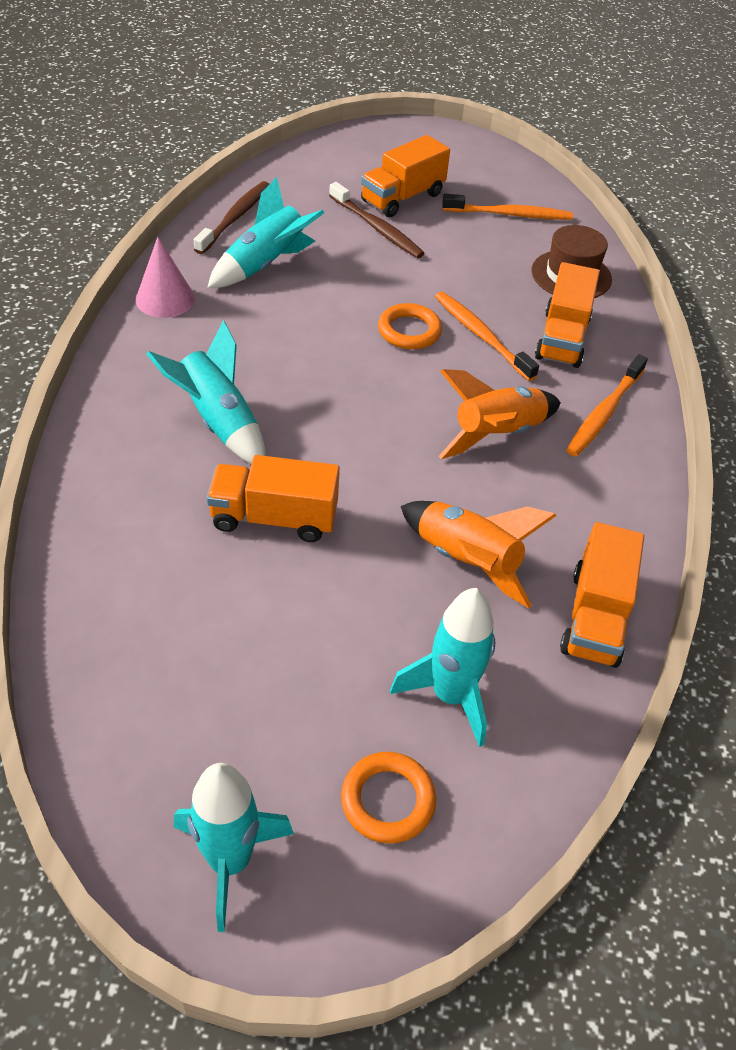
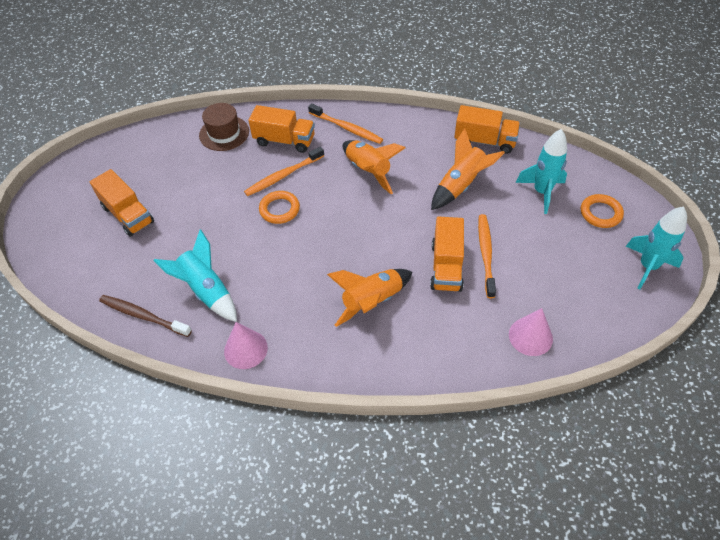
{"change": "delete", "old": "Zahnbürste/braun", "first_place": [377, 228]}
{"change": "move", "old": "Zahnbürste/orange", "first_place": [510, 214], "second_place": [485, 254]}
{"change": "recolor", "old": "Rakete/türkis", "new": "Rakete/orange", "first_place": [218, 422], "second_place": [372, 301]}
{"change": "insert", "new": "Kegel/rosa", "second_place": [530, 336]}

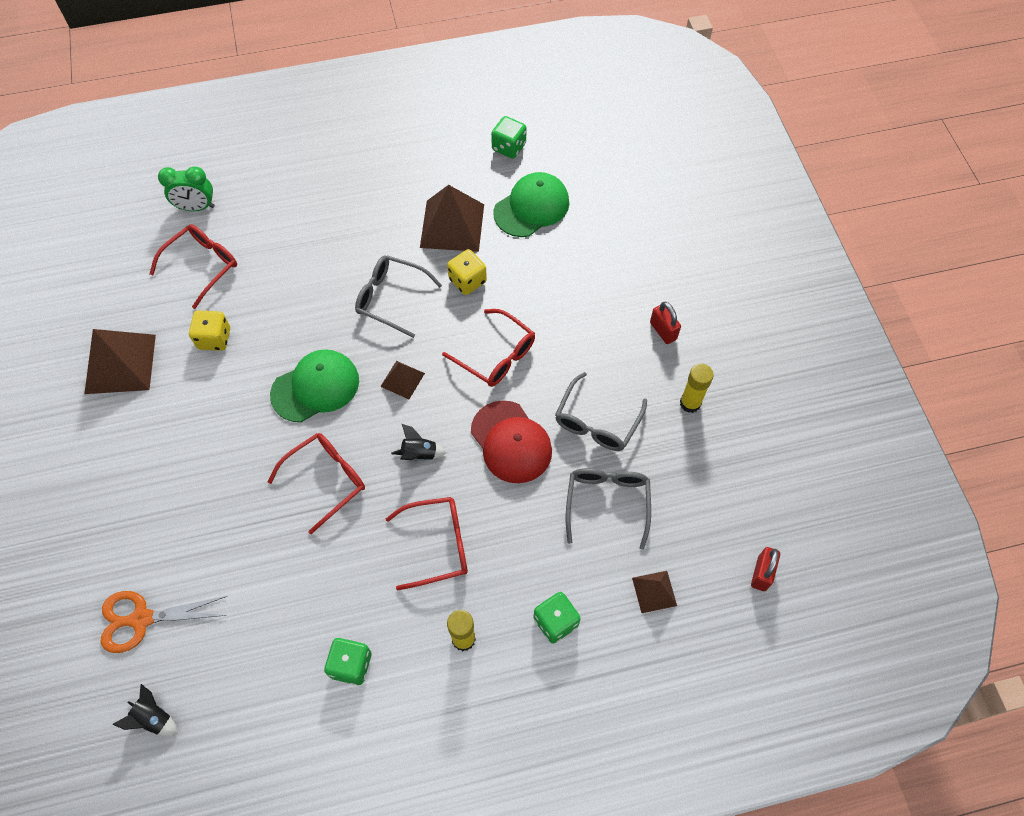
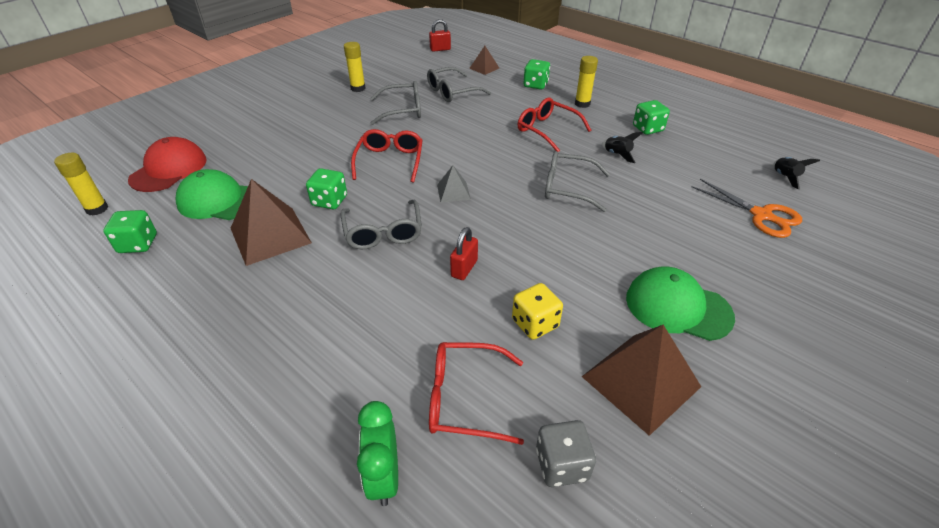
{"change": "rotate", "old": "Wecker/grün", "first_place": [196, 207], "second_place": [384, 476], "degrees": -150}
{"change": "recolor", "old": "Spielwürfel/gelb", "new": "Spielwürfel/grün", "first_place": [467, 281], "second_place": [329, 201]}
{"change": "move", "old": "Vorhängeschloss/rot", "first_place": [663, 331], "second_place": [464, 268]}
{"change": "move", "old": "Kappe/grün", "first_place": [315, 387], "second_place": [677, 307]}
{"change": "recolor", "old": "Pyramide/braun", "new": "Pyramide/grau", "first_place": [402, 379], "second_place": [453, 192]}
{"change": "move", "old": "Kappe/rot", "first_place": [511, 442], "second_place": [169, 169]}
{"change": "move", "old": "Rakete/schwarz", "first_place": [419, 454], "second_place": [617, 155]}
{"change": "recolor", "old": "Brille/rot", "new": "Brille/grau", "first_place": [326, 480], "second_place": [568, 188]}
{"change": "insert", "new": "Klebestift/gelb", "second_place": [97, 209]}
{"change": "insert", "new": "Spielwürfel/grau", "second_place": [561, 464]}

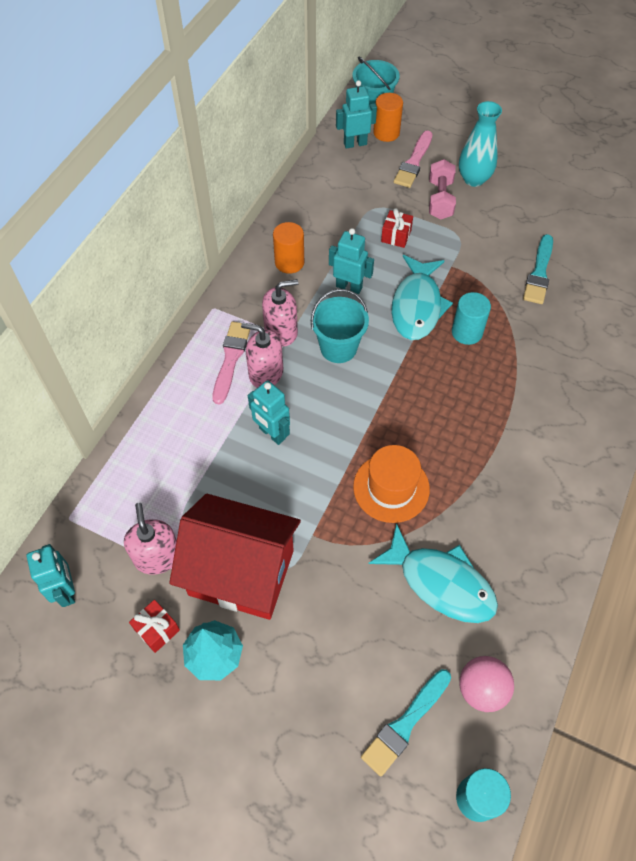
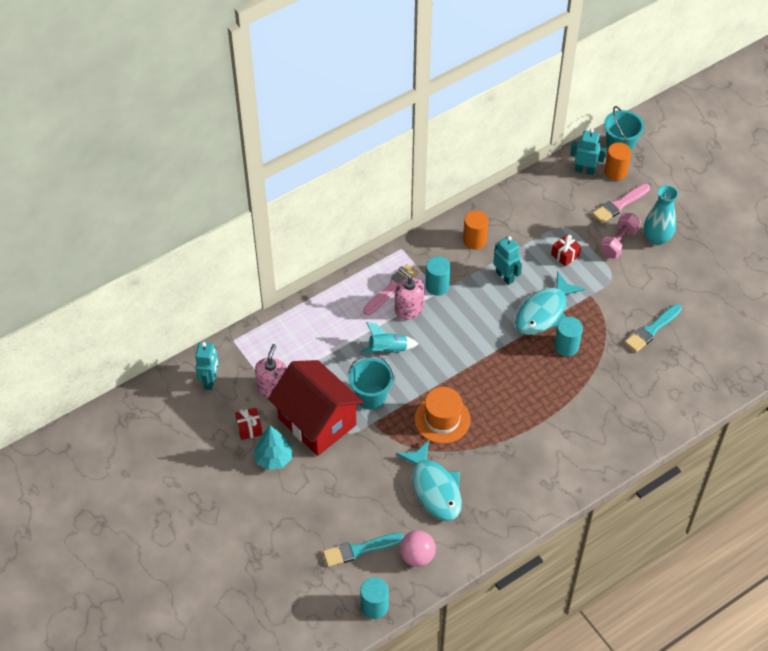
{"change": "replace", "old": "Seifenspender/rosa", "new": "Vollzylinder/türkis", "first_place": [281, 331], "second_place": [437, 286]}
{"change": "move", "old": "Eimer/türkis", "first_place": [338, 348], "second_place": [371, 397]}
{"change": "replace", "old": "Roboter/türkis", "new": "Rakete/türkis", "first_place": [272, 434], "second_place": [388, 349]}

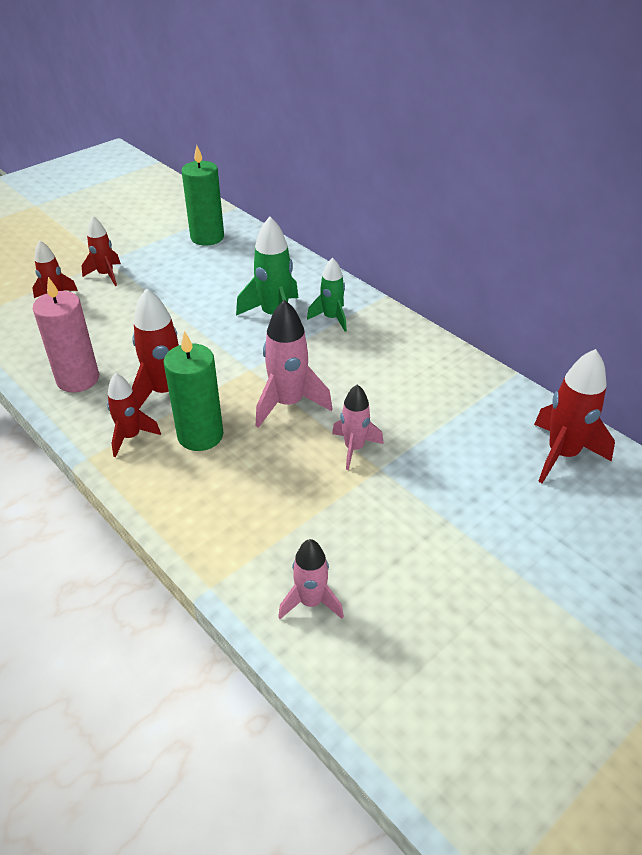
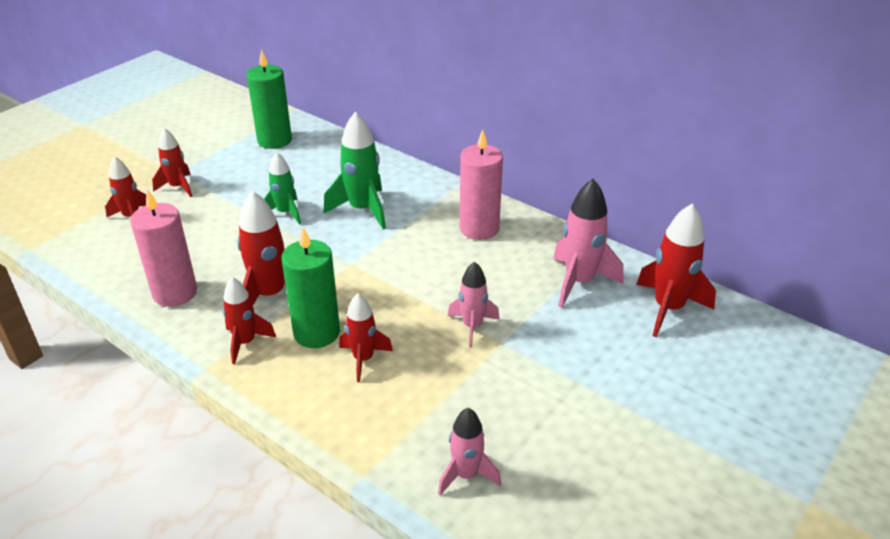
{"change": "move", "old": "Rakete/grün", "first_place": [331, 318], "second_place": [285, 213]}
{"change": "move", "old": "Rakete/rosa", "first_place": [288, 404], "second_place": [579, 282]}
{"change": "insert", "new": "Kerze/rosa", "second_place": [479, 228]}
{"change": "insert", "new": "Rakete/rot", "second_place": [363, 359]}

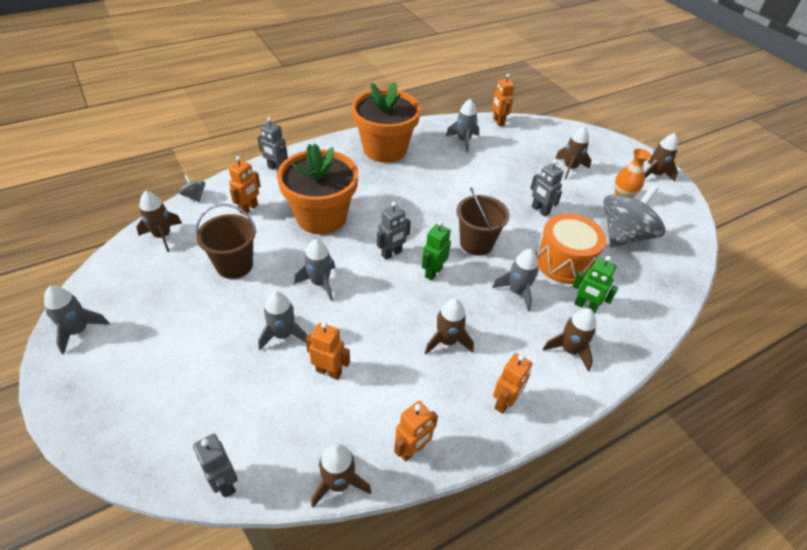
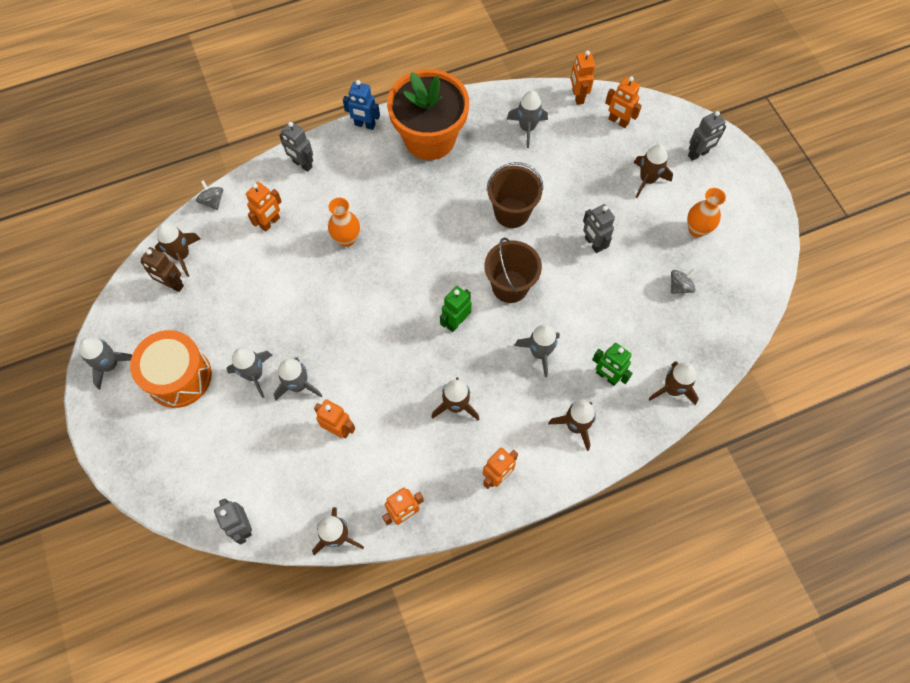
{"change": "move", "old": "Rakete/braun", "first_place": [654, 174], "second_place": [672, 389]}
{"change": "replace", "old": "Blumentopf/orange", "new": "Vase/orange", "first_place": [321, 217], "second_place": [347, 239]}
{"change": "resize", "old": "Kreisel/grau", "first_place": [624, 235], "second_place": [679, 286], "factor": 0.42}
{"change": "move", "old": "Roboter/grau", "first_place": [391, 254], "second_place": [698, 154]}
{"change": "move", "old": "Eimer/braun", "first_place": [234, 265], "second_place": [511, 212]}
{"change": "move", "old": "Trommel/orange", "first_place": [564, 262], "second_place": [179, 376]}
{"change": "move", "old": "Rakete/grau", "first_place": [320, 283], "second_place": [254, 374]}
{"change": "insert", "new": "Roboter/orange", "second_place": [618, 121]}
{"change": "insert", "new": "Roboter/blau", "second_place": [365, 125]}
{"change": "insert", "new": "Roboter/braun", "second_place": [172, 284]}

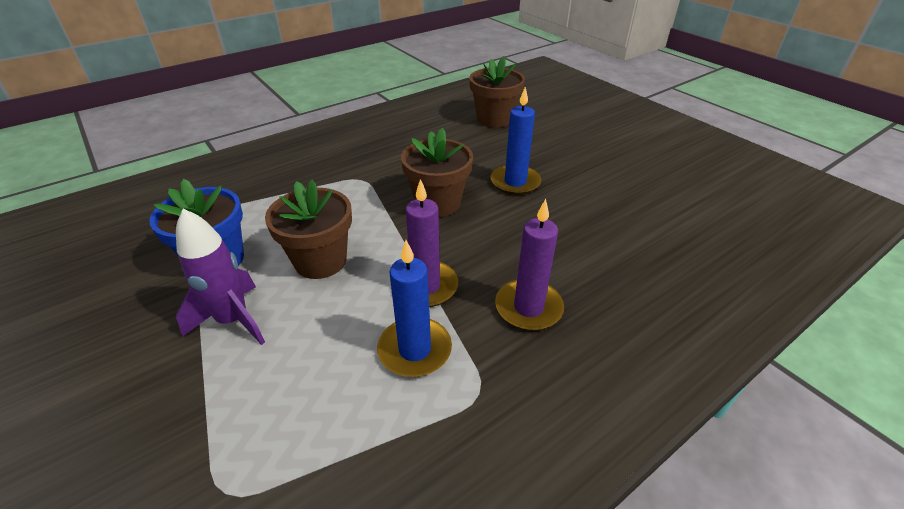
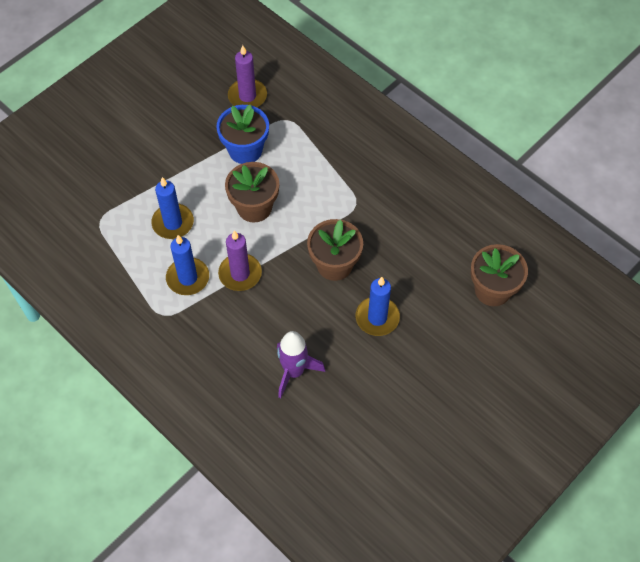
{"change": "move", "old": "Kerze/lila", "first_place": [528, 307], "second_place": [247, 96]}
{"change": "move", "old": "Rakete/lila", "first_place": [233, 320], "second_place": [294, 372]}
{"change": "insert", "new": "Kerze/blau", "second_place": [173, 223]}

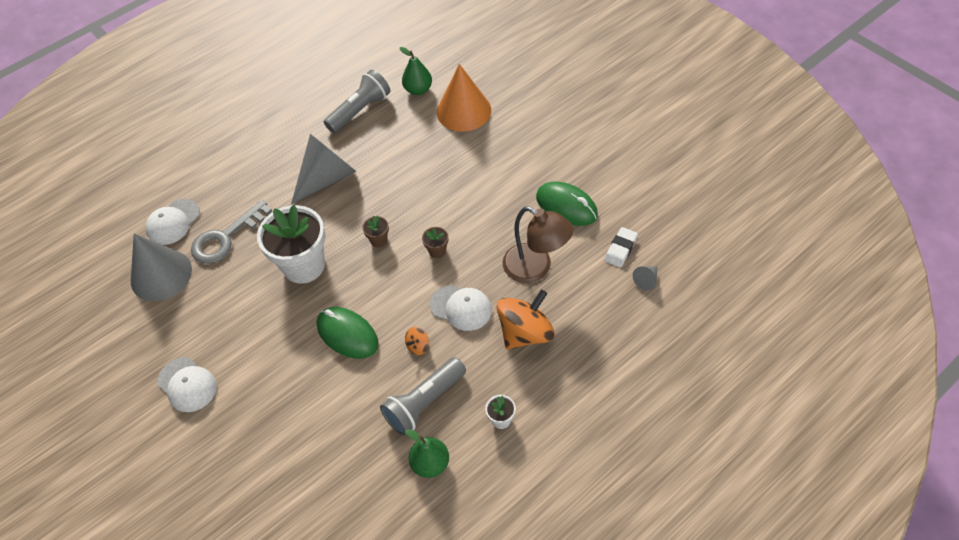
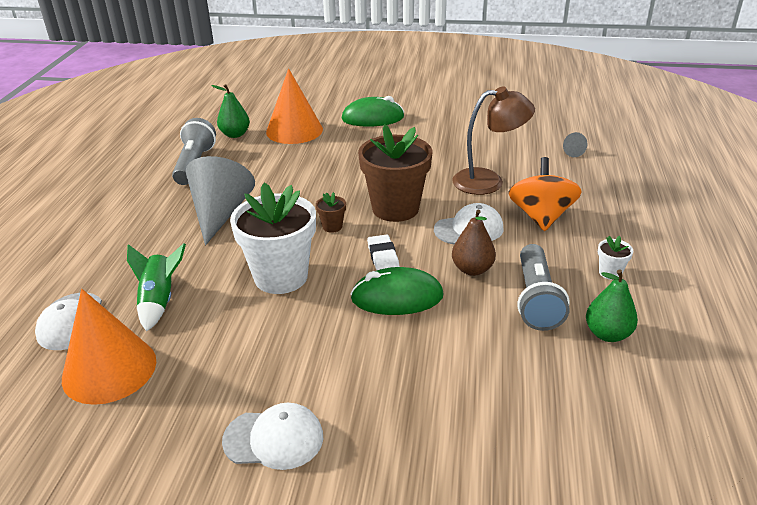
{"change": "move", "old": "Computermaus/grün", "first_place": [566, 206], "second_place": [373, 118]}
{"change": "replace", "old": "Schlüssel/grau", "new": "Rakete/grün", "first_place": [225, 238], "second_place": [159, 301]}
{"change": "resize", "old": "Blumentopf/braun", "first_place": [437, 251], "second_place": [395, 208], "factor": 2.44}
{"change": "move", "old": "Radiergummi/weiß", "first_place": [620, 249], "second_place": [383, 257]}
{"change": "recolor", "old": "Kegel/grau", "new": "Kegel/orange", "first_place": [161, 275], "second_place": [109, 369]}
{"change": "replace", "old": "Kreisel/orange", "new": "Birne/braun", "first_place": [418, 346], "second_place": [472, 269]}

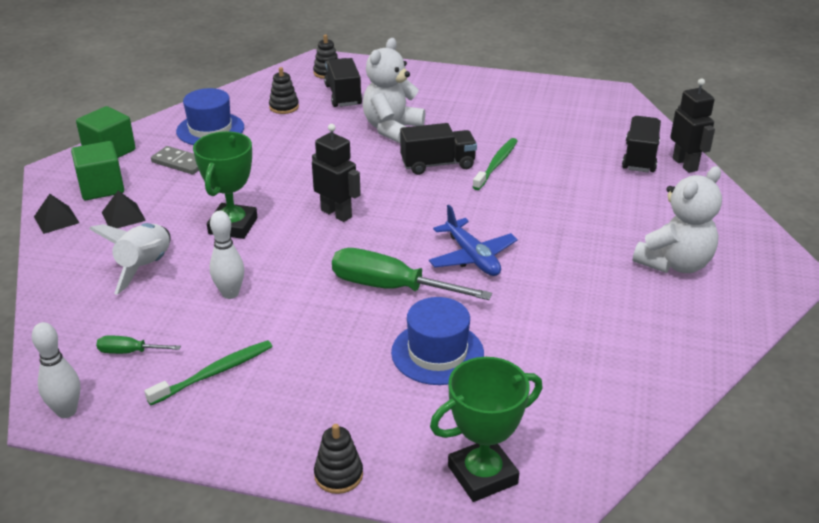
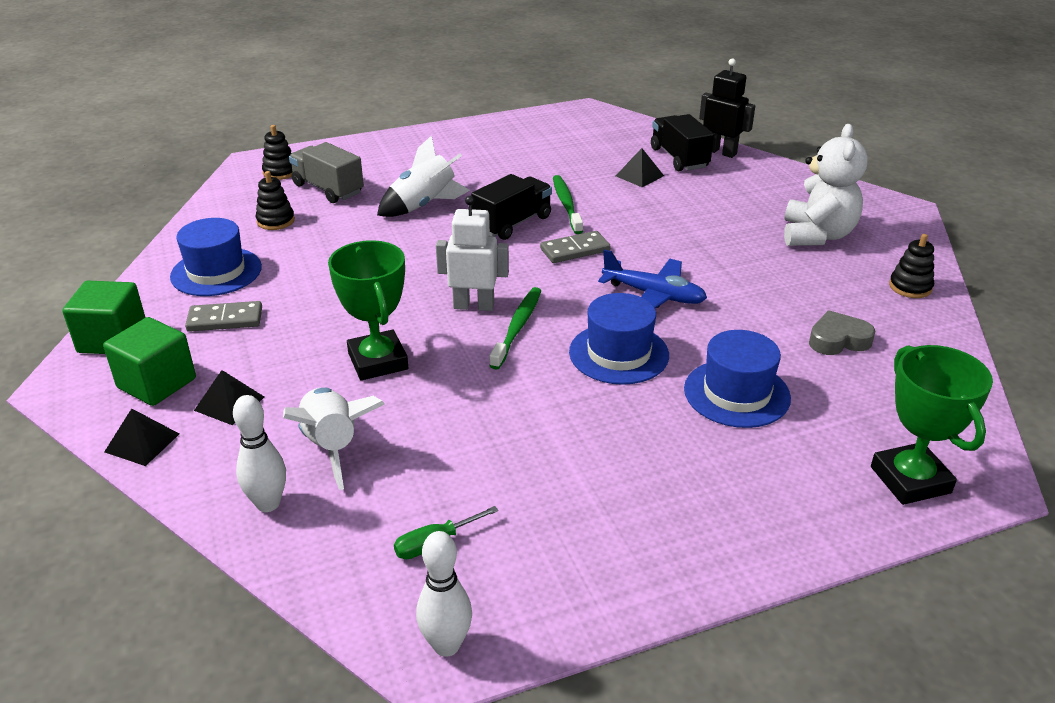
{"change": "replace", "old": "Teddybär/weiß", "new": "Rakete/weiß", "first_place": [392, 129], "second_place": [423, 205]}
{"change": "recolor", "old": "Lastwagen/schwarz", "new": "Lastwagen/grau", "first_place": [343, 95], "second_place": [328, 189]}
{"change": "recolor", "old": "Roboter/schwarz", "new": "Roboter/weiß", "first_place": [336, 213], "second_place": [474, 306]}
{"change": "move", "old": "Bowlingkegel/weiß", "first_place": [230, 293], "second_place": [268, 503]}
{"change": "replace", "old": "Schraubenzieher/grün", "new": "Hut/blau", "first_place": [391, 287], "second_place": [619, 353]}
{"change": "move", "old": "Zahnbürste/grün", "first_place": [215, 372], "second_place": [517, 327]}
{"change": "rotate", "old": "Pokal/grün", "first_place": [482, 475], "second_place": [910, 480], "degrees": -45}
{"change": "move", "old": "Stapelspielzeug/schwarz", "first_place": [338, 475], "second_place": [910, 287]}
{"change": "insert", "new": "Pyramide/schwarz", "second_place": [639, 176]}
{"change": "insert", "new": "Dominostein/grau", "second_place": [575, 250]}
{"change": "insert", "new": "Herz/grau", "second_place": [838, 340]}

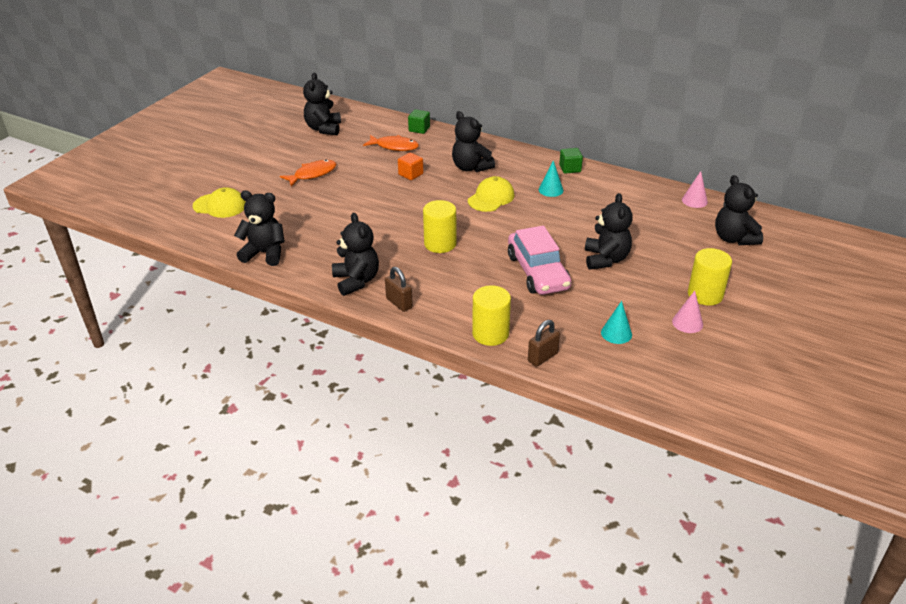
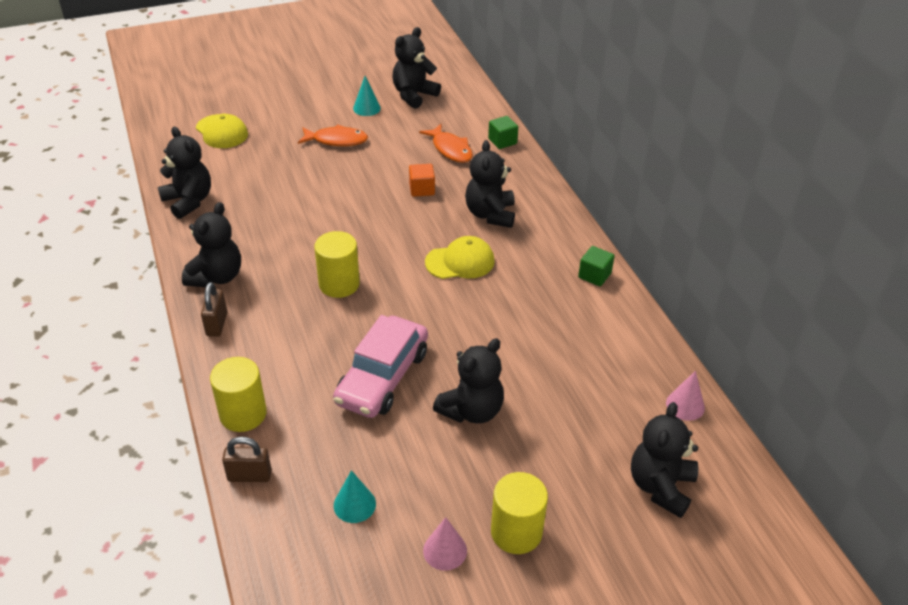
{"change": "move", "old": "Kegel/türkis", "first_place": [551, 190], "second_place": [366, 108]}

